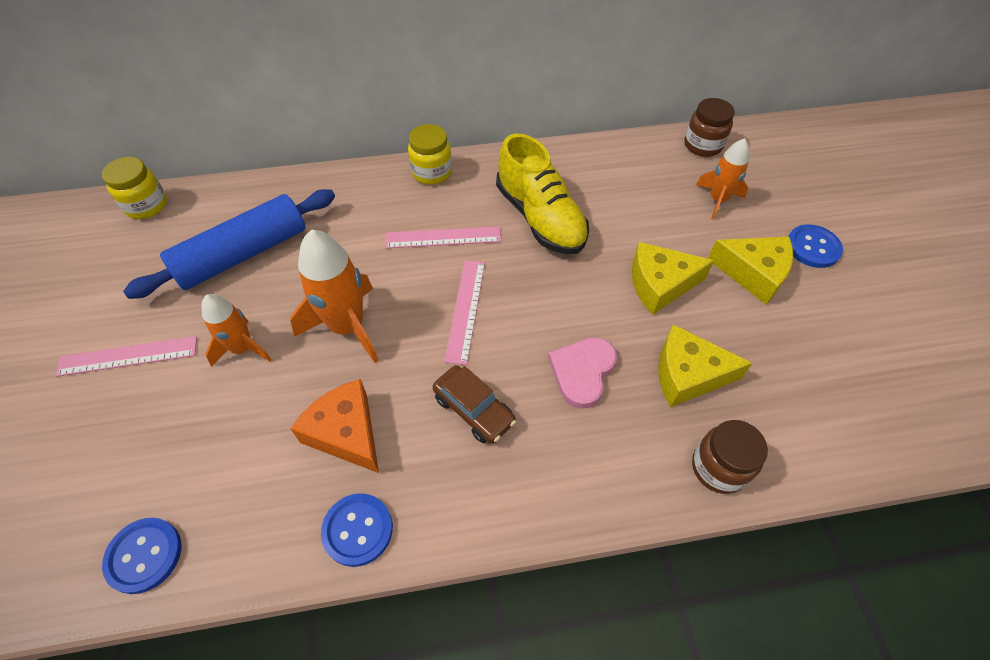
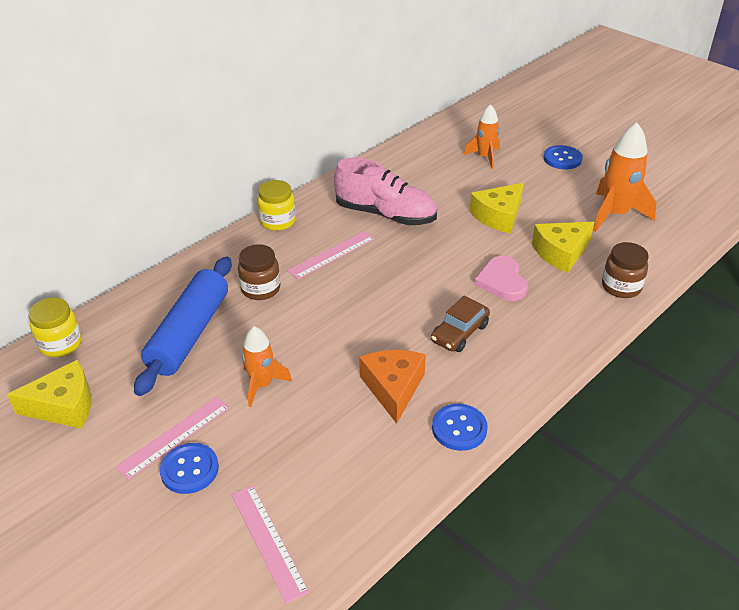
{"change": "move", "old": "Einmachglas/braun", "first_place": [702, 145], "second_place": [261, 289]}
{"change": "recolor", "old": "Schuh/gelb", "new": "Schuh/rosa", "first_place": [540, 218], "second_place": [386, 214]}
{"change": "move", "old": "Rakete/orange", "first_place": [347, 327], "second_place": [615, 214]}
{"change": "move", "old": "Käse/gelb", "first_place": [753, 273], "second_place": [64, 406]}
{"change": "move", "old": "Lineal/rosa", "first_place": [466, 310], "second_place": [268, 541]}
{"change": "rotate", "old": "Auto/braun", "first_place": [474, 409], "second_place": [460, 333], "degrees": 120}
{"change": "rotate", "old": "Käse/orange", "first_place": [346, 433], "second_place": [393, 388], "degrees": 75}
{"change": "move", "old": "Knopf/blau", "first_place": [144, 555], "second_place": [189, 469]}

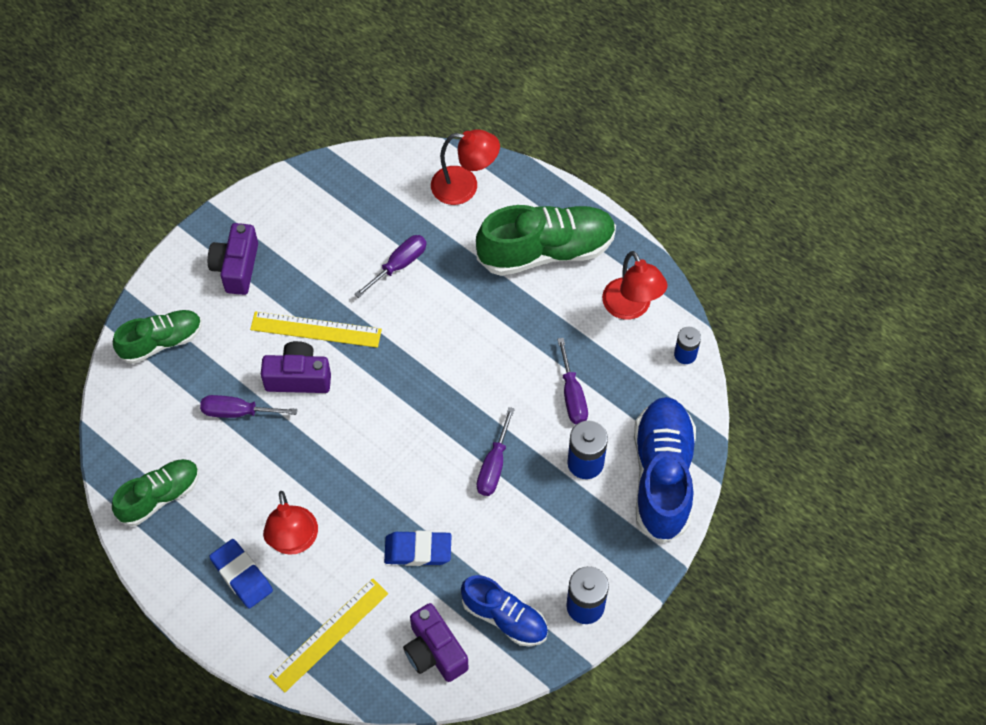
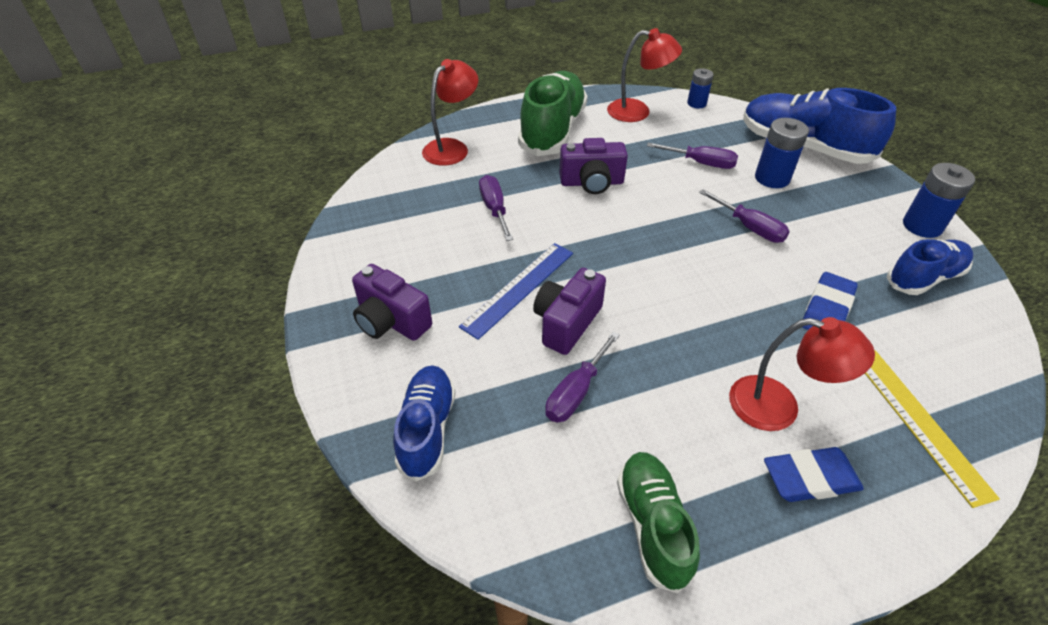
{"change": "recolor", "old": "Schuh/grün", "new": "Schuh/blau", "first_place": [161, 342], "second_place": [427, 429]}
{"change": "recolor", "old": "Lineal/gelb", "new": "Lineal/blau", "first_place": [316, 329], "second_place": [518, 288]}
{"change": "move", "old": "Kamera/lila", "first_place": [434, 652], "second_place": [592, 182]}

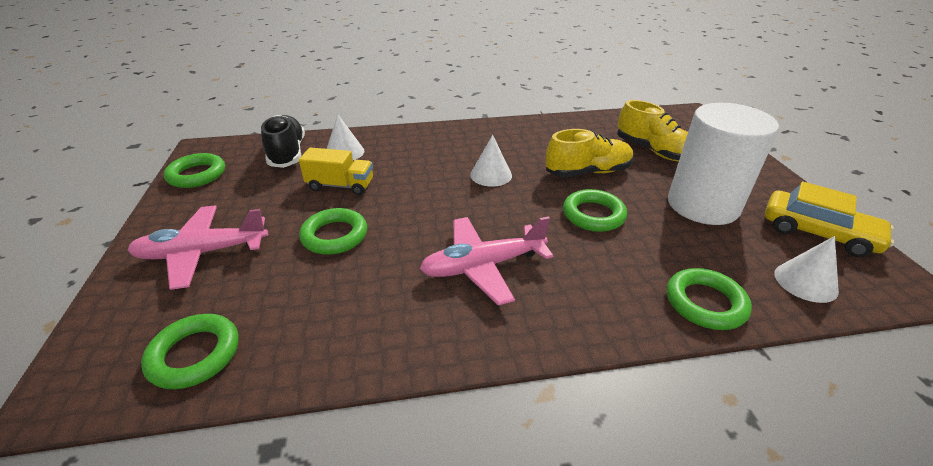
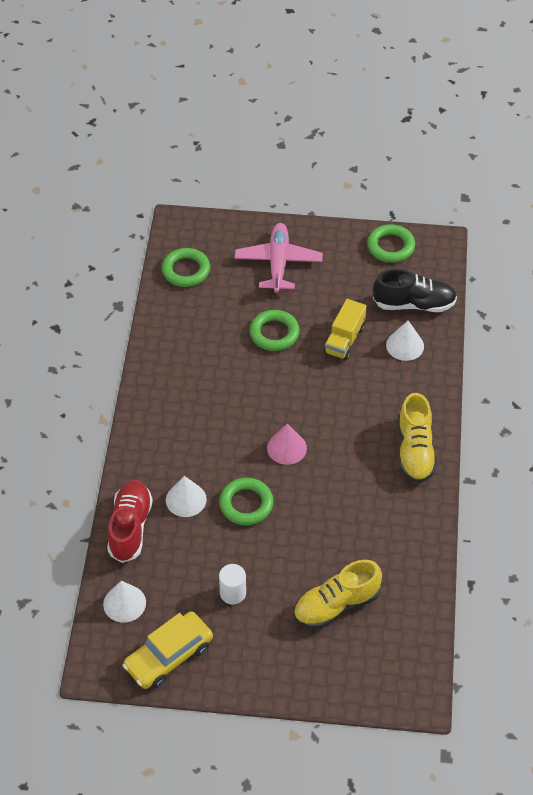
{"change": "resize", "old": "Vollzylinder/weiß", "first_place": [702, 205], "second_place": [233, 593], "factor": 0.42}
{"change": "move", "old": "Schuh/gelb", "first_place": [587, 172], "second_place": [415, 451]}
{"change": "move", "old": "Kegel/weiß", "first_place": [491, 175], "second_place": [186, 499]}
{"change": "delete", "old": "Flugzeug/rosa", "first_place": [483, 266]}
{"change": "replace", "old": "Ring/grün", "new": "Schuh/rot", "first_place": [705, 303], "second_place": [130, 527]}
{"change": "insert", "new": "Kegel/rosa", "second_place": [286, 448]}

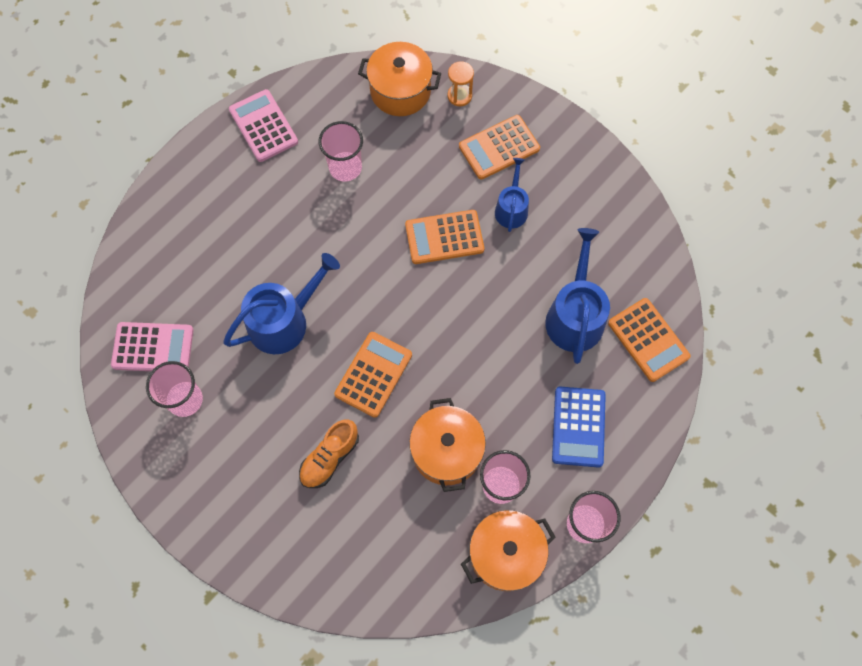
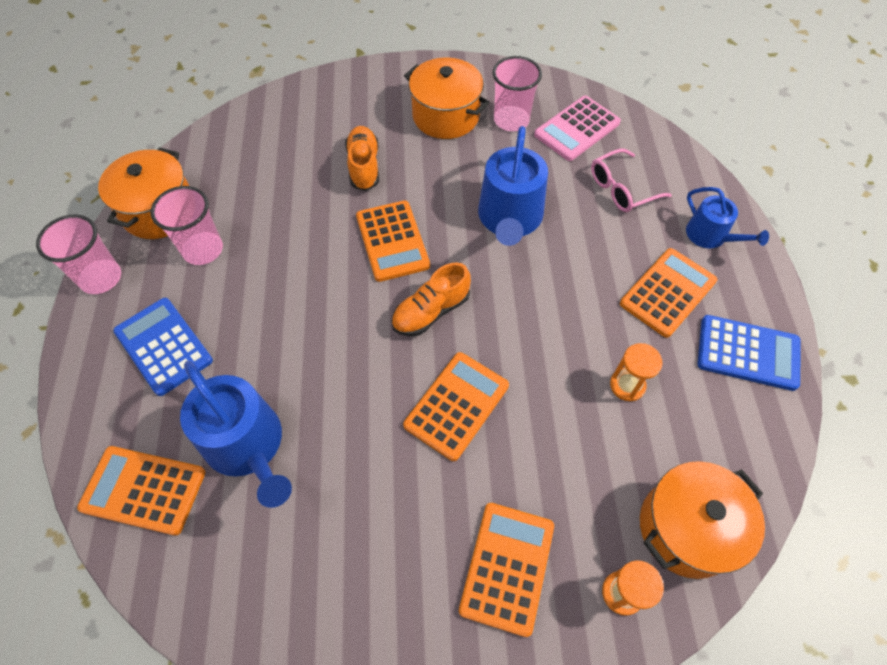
{"change": "recolor", "old": "Taschenrechner/rosa", "new": "Taschenrechner/blau", "first_place": [263, 126], "second_place": [748, 353]}
{"change": "replace", "old": "Becher/rosa", "new": "Sanduhr/orange", "first_place": [345, 167], "second_place": [627, 385]}
{"change": "move", "old": "Gießkanne/blau", "first_place": [511, 208], "second_place": [710, 236]}
{"change": "move", "old": "Kochtopf/orange", "first_place": [446, 451], "second_place": [446, 116]}
{"change": "insert", "new": "Brille/rosa", "second_place": [621, 189]}
{"change": "insert", "new": "Taschenrechner/orange", "second_place": [667, 292]}
{"change": "insert", "new": "Schuh/orange", "second_place": [431, 311]}

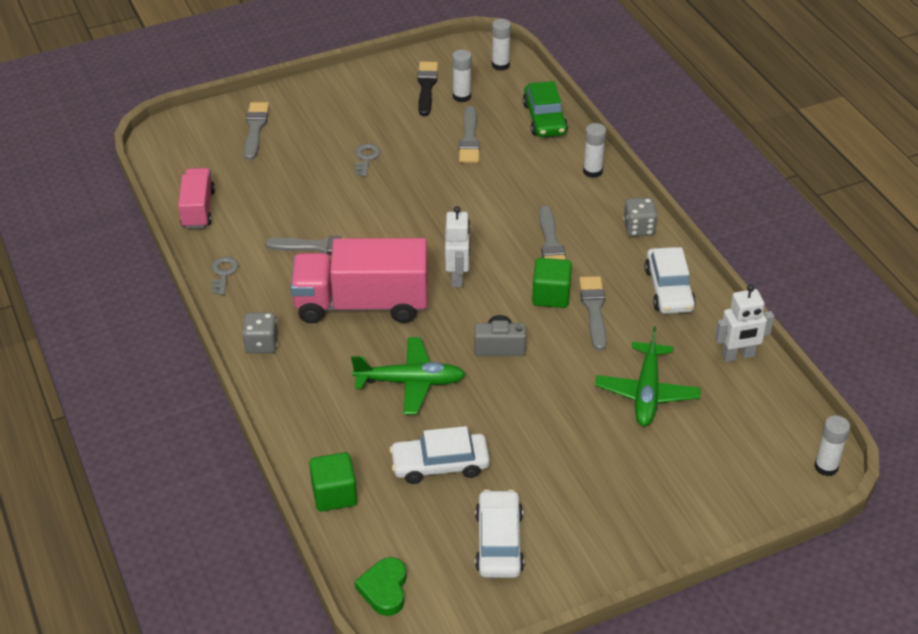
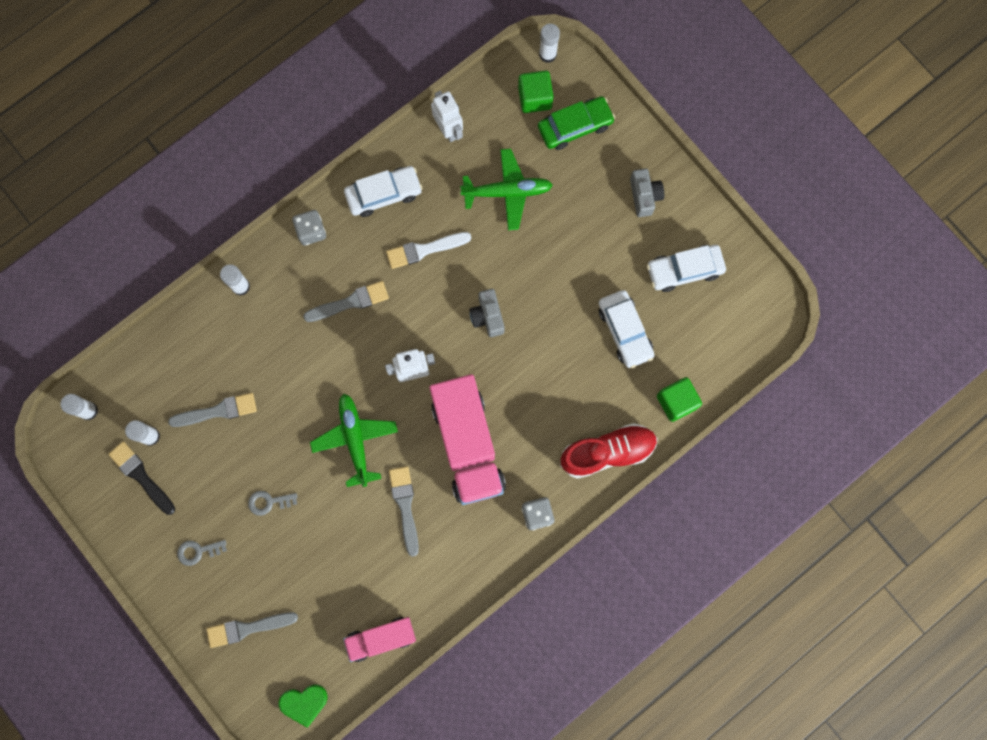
{"change": "rotate", "old": "Pinsel/schwarz", "first_place": [426, 86], "second_place": [141, 476], "degrees": 60}
{"change": "move", "old": "Auto/grün", "first_place": [544, 119], "second_place": [575, 126]}
{"change": "move", "old": "Schlüssel/grau", "first_place": [223, 273], "second_place": [198, 551]}
{"change": "move", "old": "Kubus/grün", "first_place": [551, 296], "second_place": [535, 98]}
{"change": "recolor", "old": "Pinsel/grau", "new": "Pinsel/weiß", "first_place": [594, 310], "second_place": [424, 250]}
{"change": "move", "old": "Flugzeug/grün", "first_place": [410, 382], "second_place": [355, 439]}
{"change": "move", "old": "Herz/grün", "first_place": [384, 589], "second_place": [304, 703]}
{"change": "insert", "new": "Kamera/grau", "second_place": [644, 196]}
{"change": "insert", "new": "Schuh/rot", "second_place": [607, 452]}

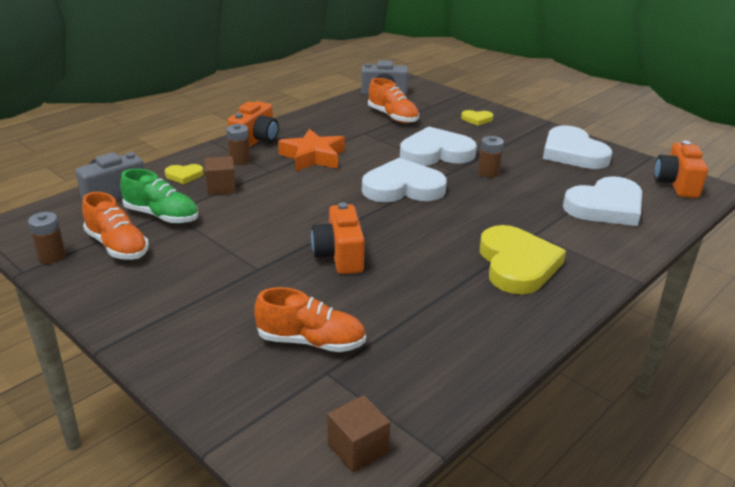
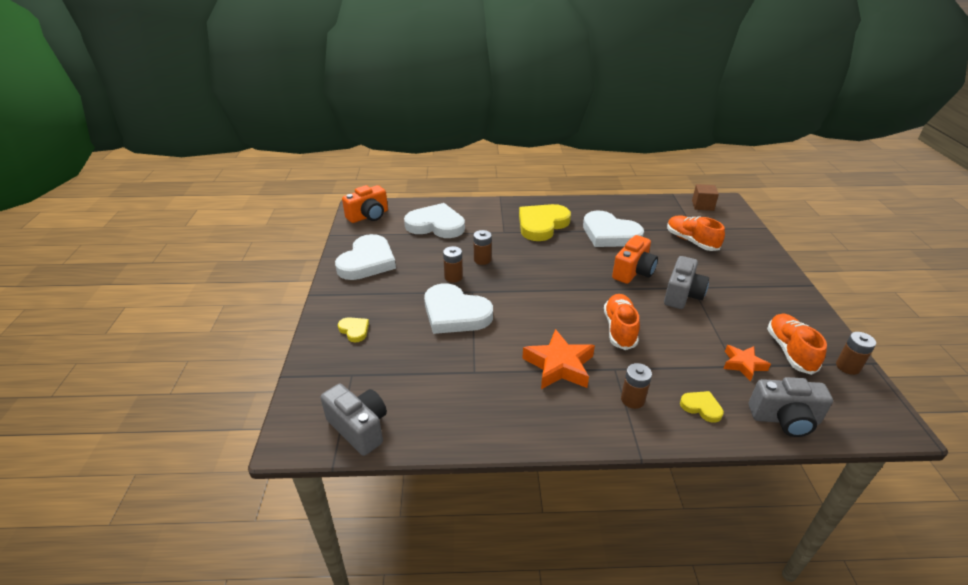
{"change": "move", "old": "Schuh/orange", "first_place": [393, 117], "second_place": [619, 329]}
{"change": "delete", "old": "Kamera/orange", "first_place": [256, 140]}
{"change": "delete", "old": "Kubus/braun", "first_place": [221, 187]}
{"change": "move", "old": "Herz/weiß", "first_place": [403, 187], "second_place": [609, 234]}
{"change": "replace", "old": "Schuh/grün", "new": "Stern/orange", "first_place": [162, 216], "second_place": [743, 364]}
{"change": "insert", "new": "Batterie/braun", "second_place": [482, 260]}
{"change": "insert", "new": "Kamera/grau", "second_place": [682, 295]}

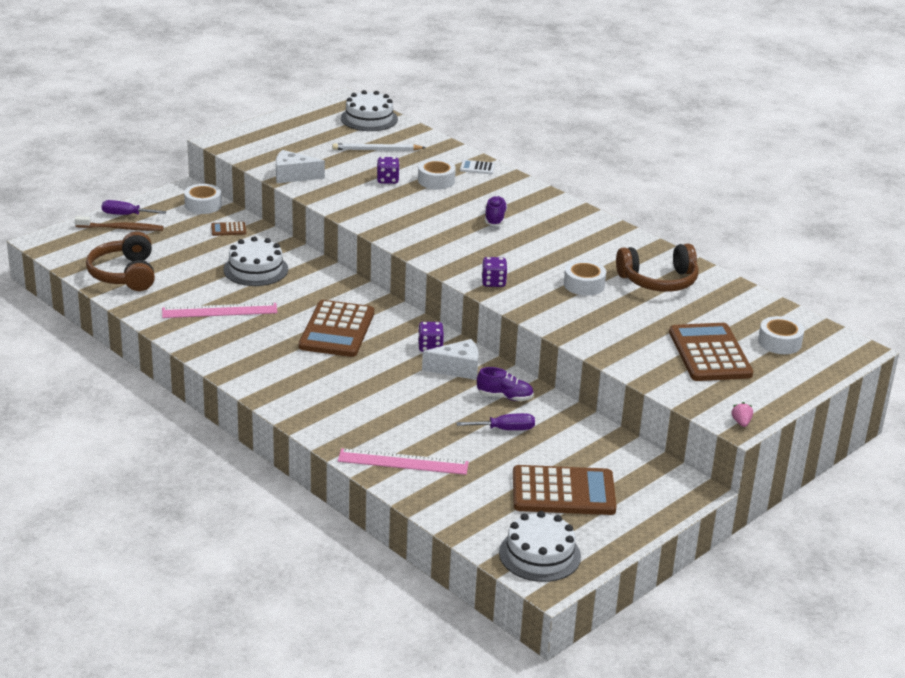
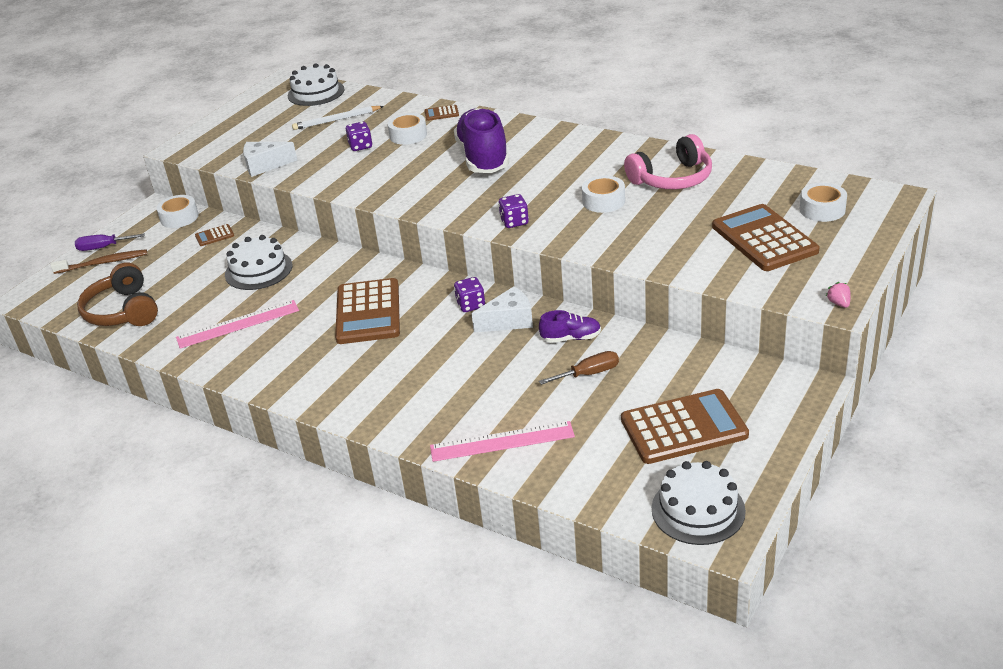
{"change": "recolor", "old": "Taschenrechner/weiß", "new": "Taschenrechner/braun", "first_place": [477, 168], "second_place": [441, 113]}
{"change": "resize", "old": "Schuh/lila", "first_place": [495, 219], "second_place": [483, 158], "factor": 2.12}
{"change": "recolor", "old": "Kopfhörer/braun", "new": "Kopfhörer/rosa", "first_place": [658, 281], "second_place": [672, 179]}
{"change": "recolor", "old": "Schraubenzieher/lila", "new": "Schraubenzieher/braun", "first_place": [505, 429], "second_place": [589, 374]}

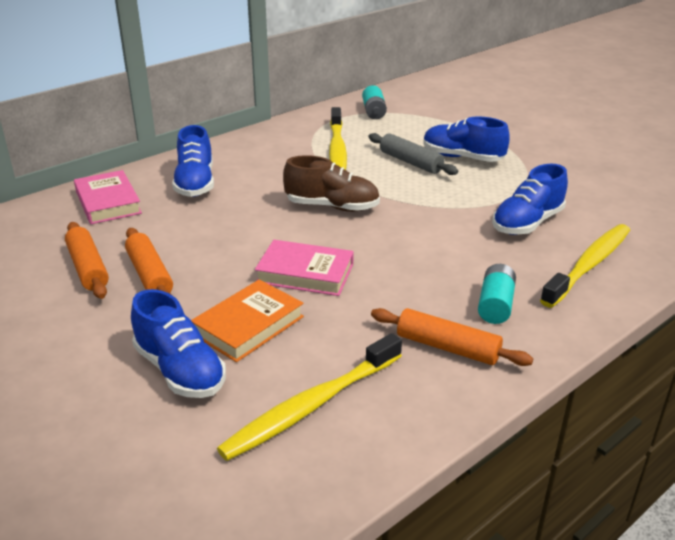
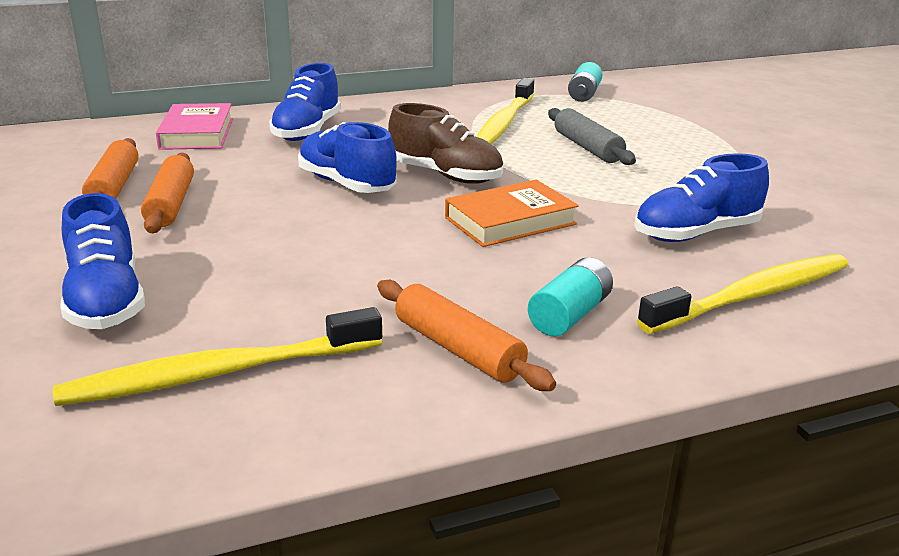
{"change": "move", "old": "Schuh/blau", "first_place": [462, 158], "second_place": [346, 184]}
{"change": "delete", "old": "Buch/rosa", "first_place": [305, 273]}
{"change": "move", "old": "Buch/orange", "first_place": [248, 326], "second_place": [510, 221]}

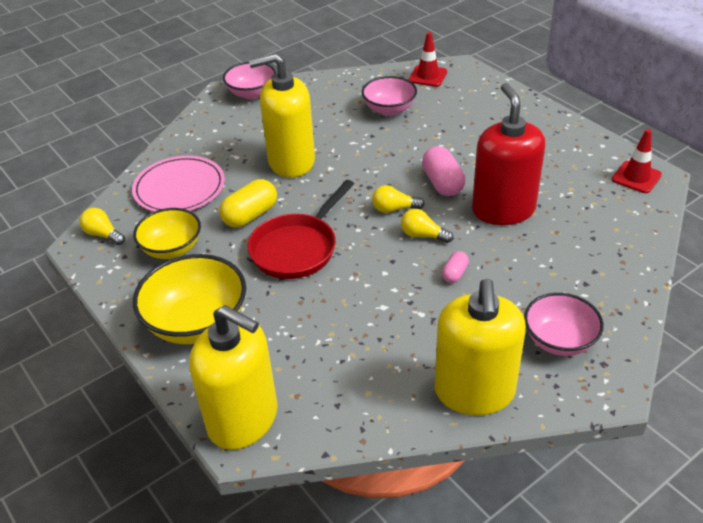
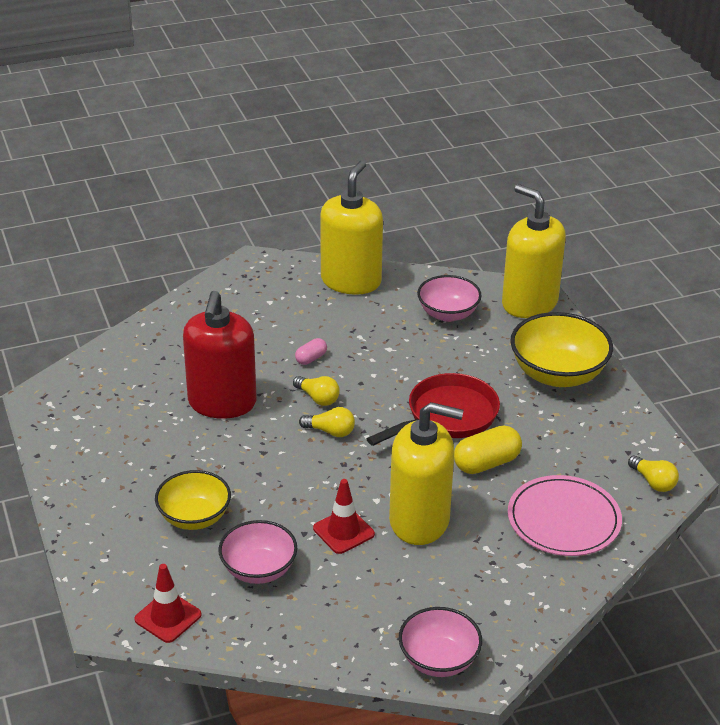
{"change": "move", "old": "Leitkegel/rot", "first_place": [636, 177], "second_place": [343, 531]}
{"change": "delete", "old": "Kapsel/rosa", "first_place": [442, 183]}
{"change": "move", "old": "Schüssel/gelb", "first_place": [172, 249], "second_place": [194, 517]}
{"change": "move", "old": "Schüssel/rosa", "first_place": [559, 340], "second_place": [448, 314]}

